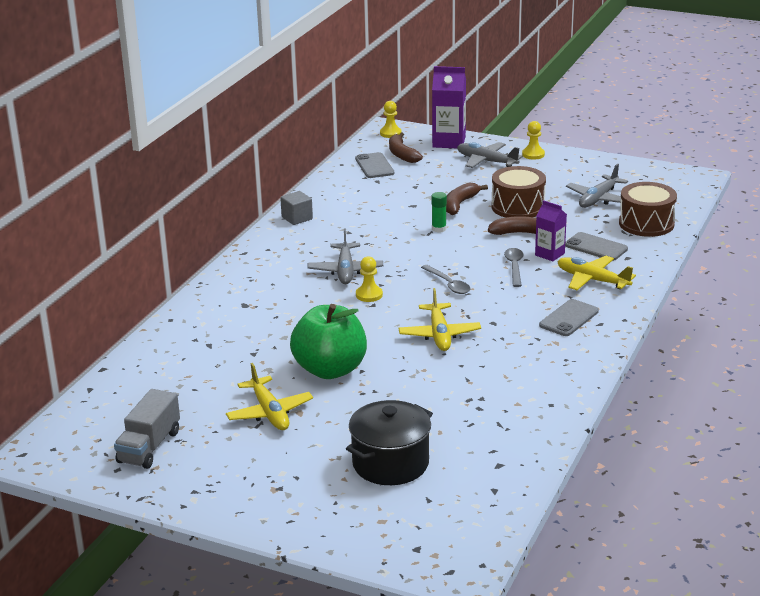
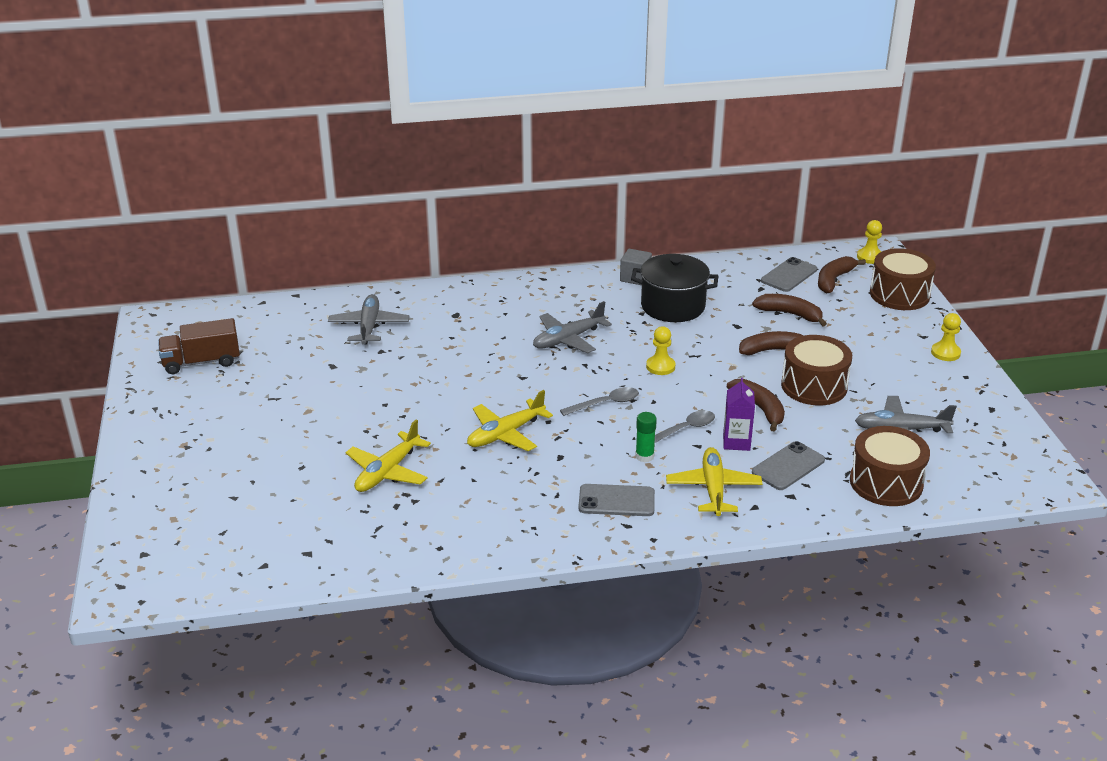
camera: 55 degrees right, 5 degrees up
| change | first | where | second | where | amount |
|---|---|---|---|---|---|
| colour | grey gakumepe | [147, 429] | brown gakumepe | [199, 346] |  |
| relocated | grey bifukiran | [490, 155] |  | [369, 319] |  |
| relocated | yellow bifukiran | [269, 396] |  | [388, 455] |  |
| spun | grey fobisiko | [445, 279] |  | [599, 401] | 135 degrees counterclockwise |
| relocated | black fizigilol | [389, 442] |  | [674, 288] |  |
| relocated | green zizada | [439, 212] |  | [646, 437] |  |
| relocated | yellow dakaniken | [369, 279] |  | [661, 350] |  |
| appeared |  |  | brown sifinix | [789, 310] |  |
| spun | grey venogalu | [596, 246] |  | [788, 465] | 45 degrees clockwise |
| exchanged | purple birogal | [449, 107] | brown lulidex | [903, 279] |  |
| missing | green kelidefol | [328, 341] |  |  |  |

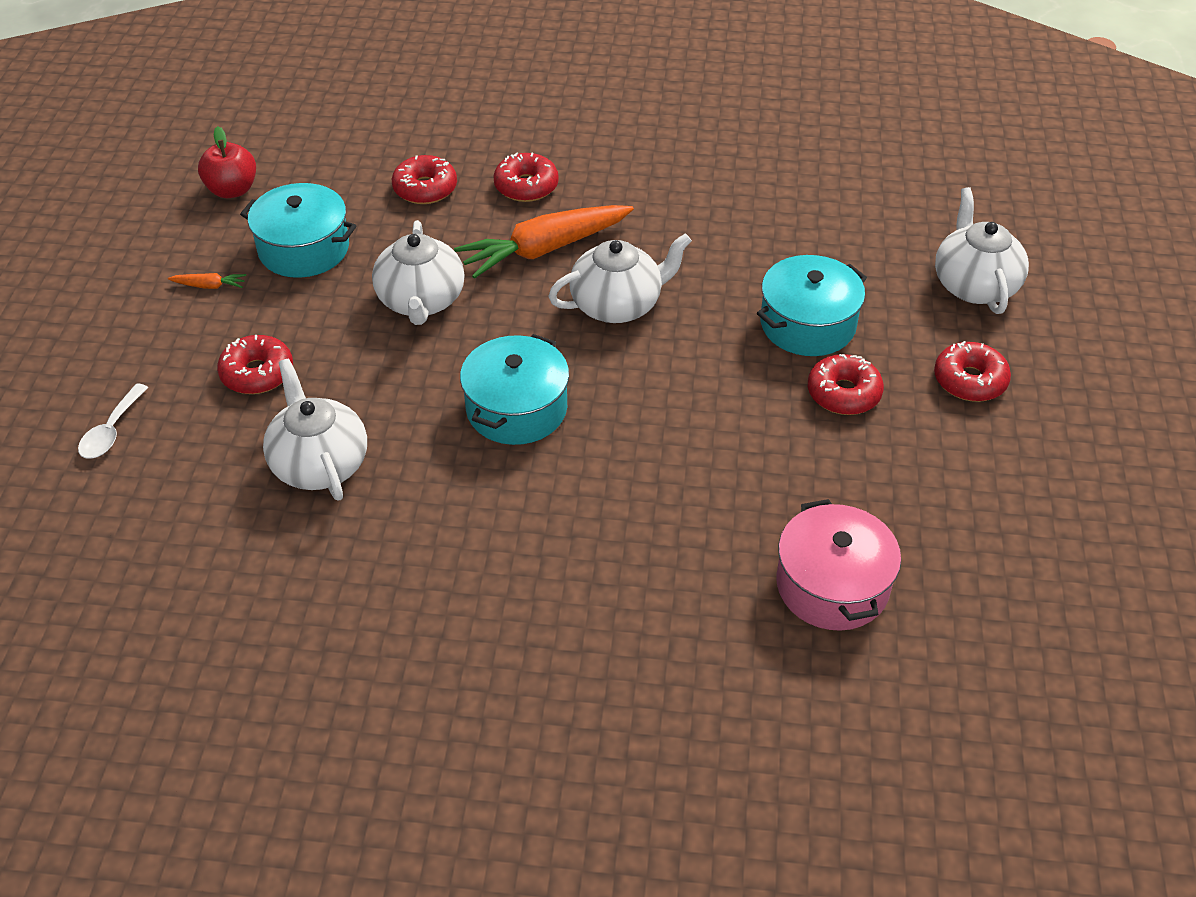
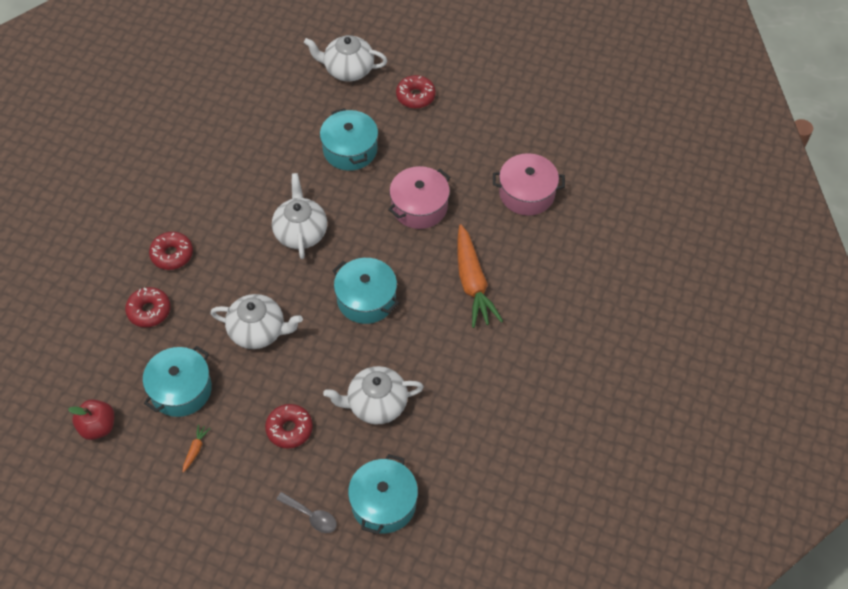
camera: 75 degrees left, 10 degrees up
| change | first | where | second | where | amount |
|---|---|---|---|---|---|
| colour | white fobisiko | [113, 421] | grey fobisiko | [306, 512] |  |
| appeared |  |  | turquoise fizigilol | [383, 494] |  |
| appeared |  |  | pink fizigilol | [419, 197] |  |
| relocated | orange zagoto | [544, 242] |  | [480, 276] |  |
| missing | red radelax | [846, 384] |  |  |  |

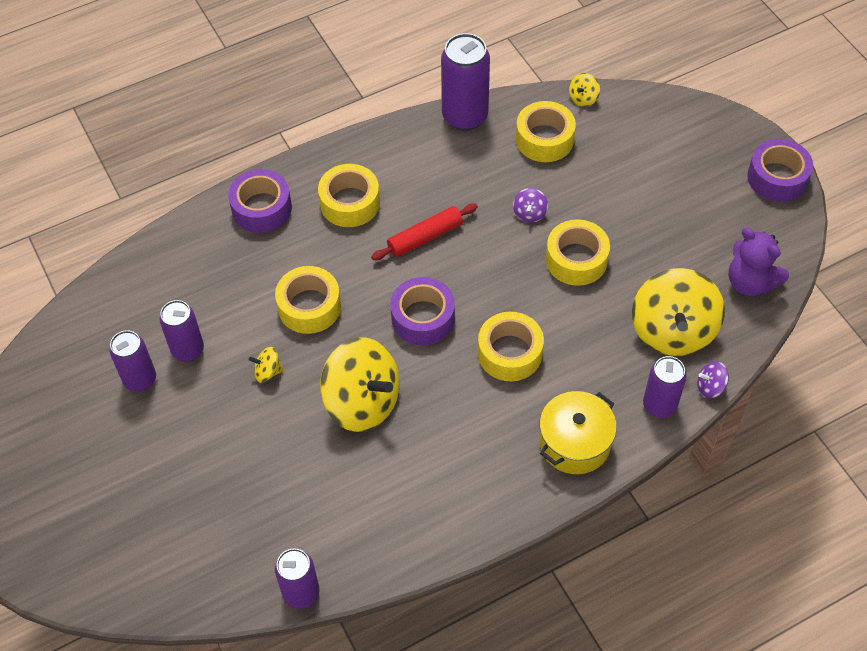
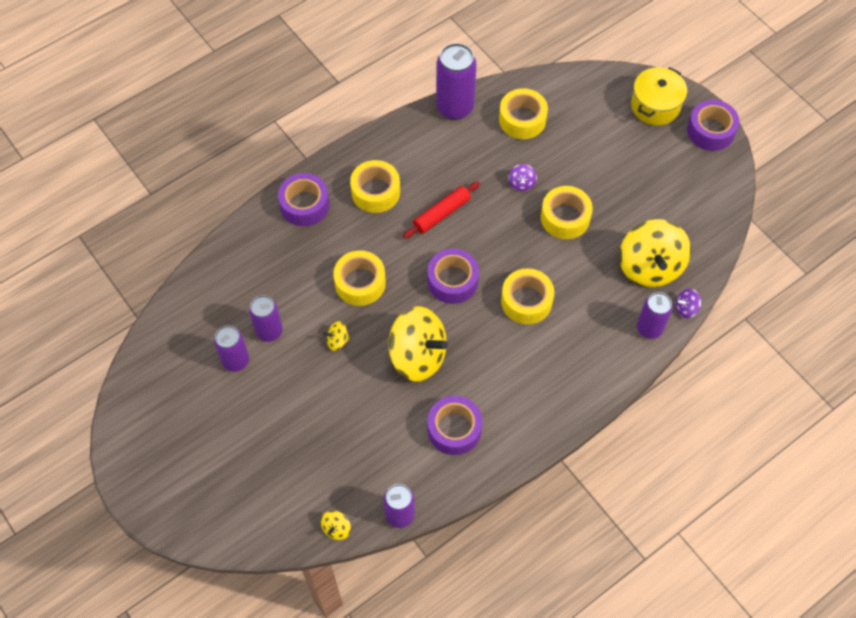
camera: 10 degrees left, 5 degrees up
| change | first | where | second | where | amount |
|---|---|---|---|---|---|
| relocated | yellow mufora | [584, 90] |  | [336, 525] |  |
| appeared |  |  | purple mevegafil | [455, 425] |  |
| relocated | yellow fizigilol | [578, 432] |  | [659, 96] |  |
| missing | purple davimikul | [759, 262] |  |  |  |

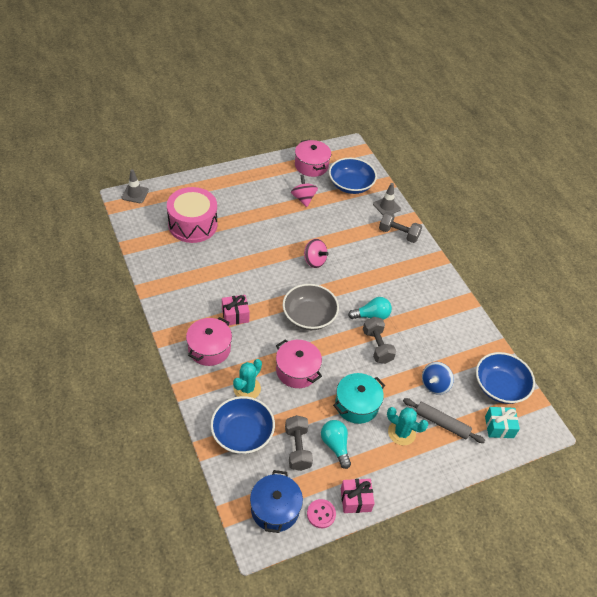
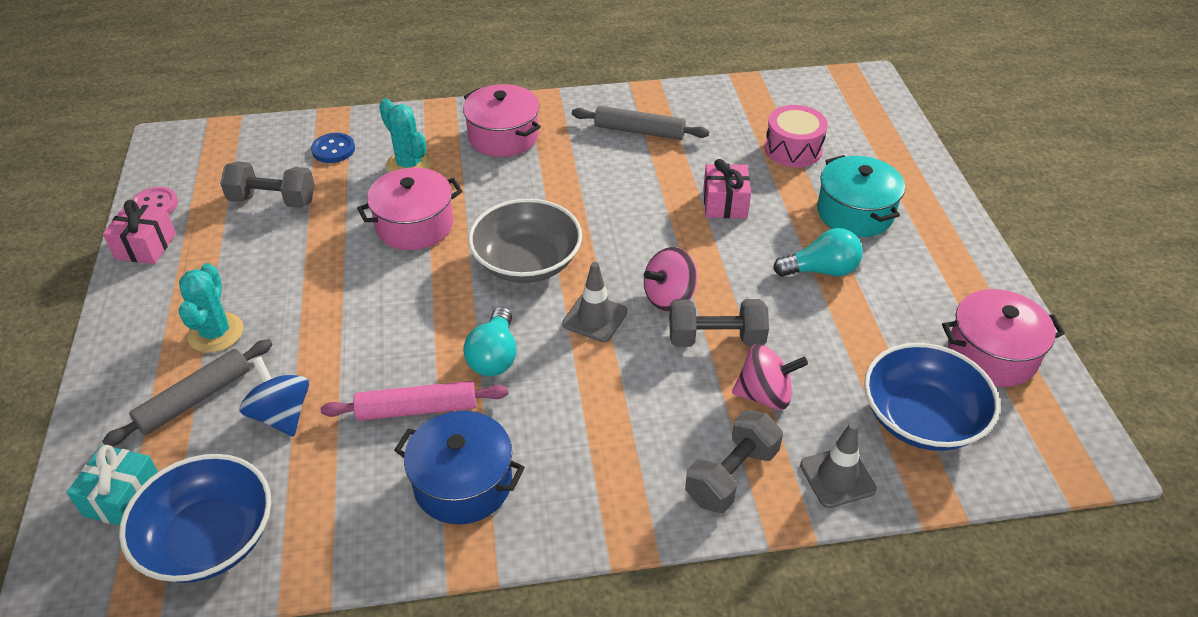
camera: 110 degrees right, 5 degrees down
| change | first | where | second | where | amount |
|---|---|---|---|---|---|
| spun | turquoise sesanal | [408, 426] |  | [211, 308] | 45 degrees counterclockwise |
| exchanged | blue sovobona | [243, 425] | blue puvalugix | [333, 148] |  |
| appeared |  |  | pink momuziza | [415, 401] |  |
| relocated | blue fizigilol | [276, 501] |  | [459, 467] |  |
| relocated | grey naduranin | [135, 186] |  | [594, 302] |  |
| appeared |  |  | grey momuziza | [640, 123] |  |
| relocated | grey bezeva | [379, 340] |  | [719, 323] |  |
| relocated | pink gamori | [236, 310] |  | [727, 188] |  |
| relocated | pink mufora | [304, 191] |  | [770, 377] |  |
| size | pink lulidex | [192, 215] |  | [796, 136] | x0.61 |
| relocated | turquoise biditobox | [336, 444] |  | [818, 252] |  |
| relocated | turquoise fizigilol | [359, 398] |  | [861, 196] |  |

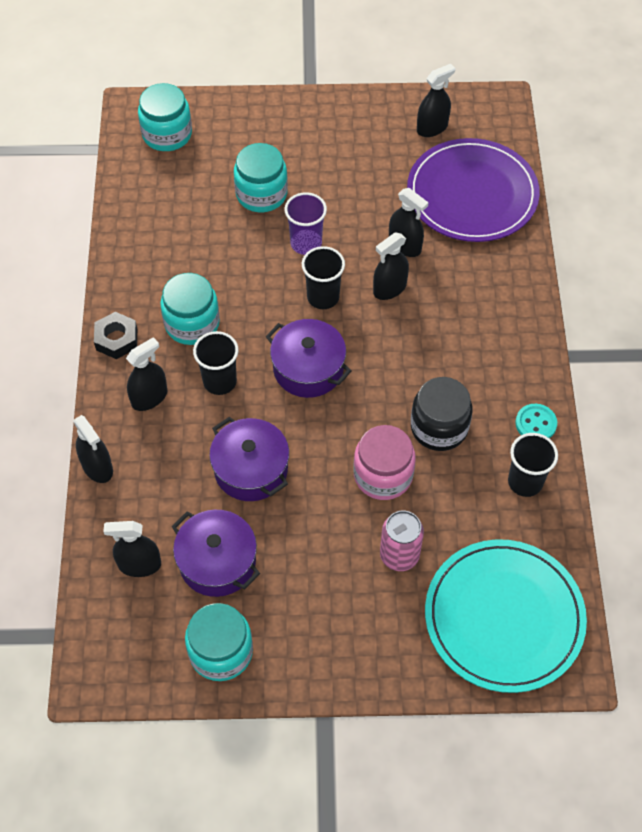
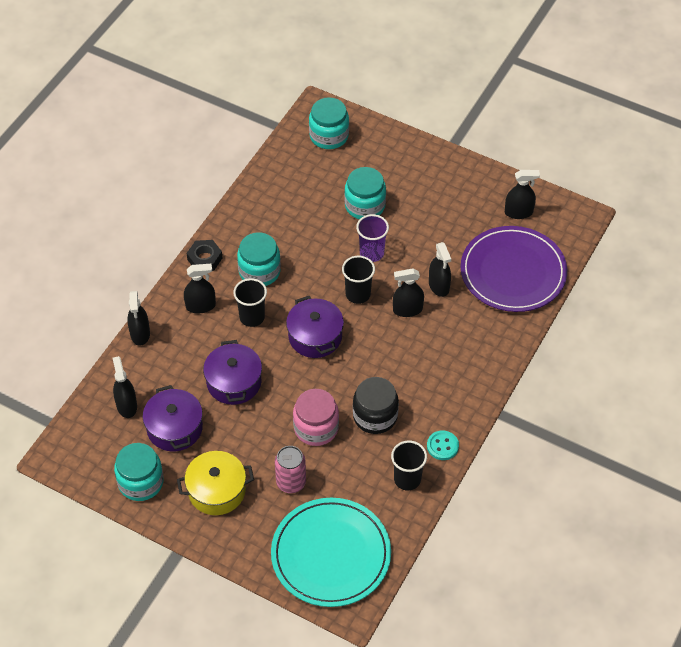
camera: 30 degrees right, 5 degrees down
| change | first | where | second | where | amount |
|---|---|---|---|---|---|
| spun | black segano | [132, 549] |  | [125, 387] | 45 degrees clockwise |
| appeared |  |  | yellow fizigilol | [215, 483] |  |

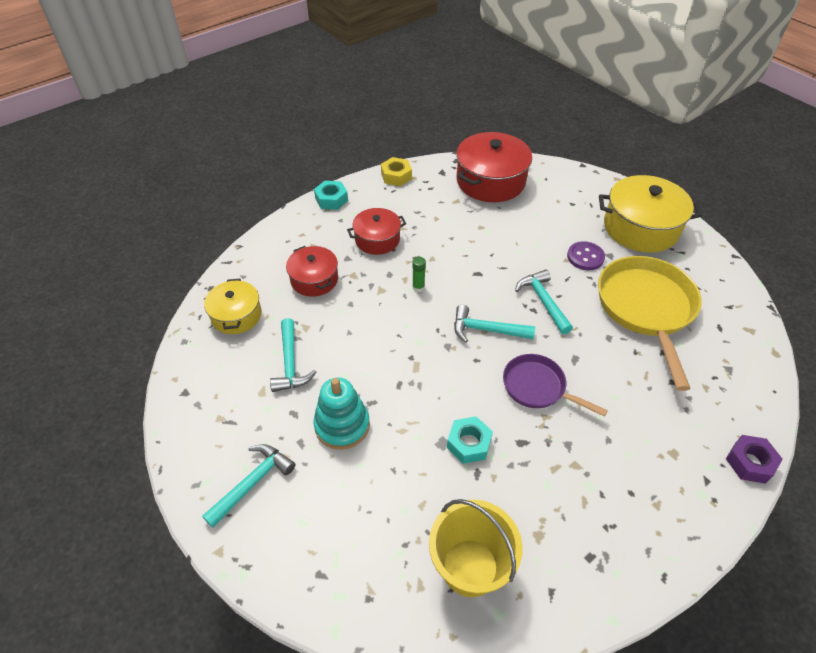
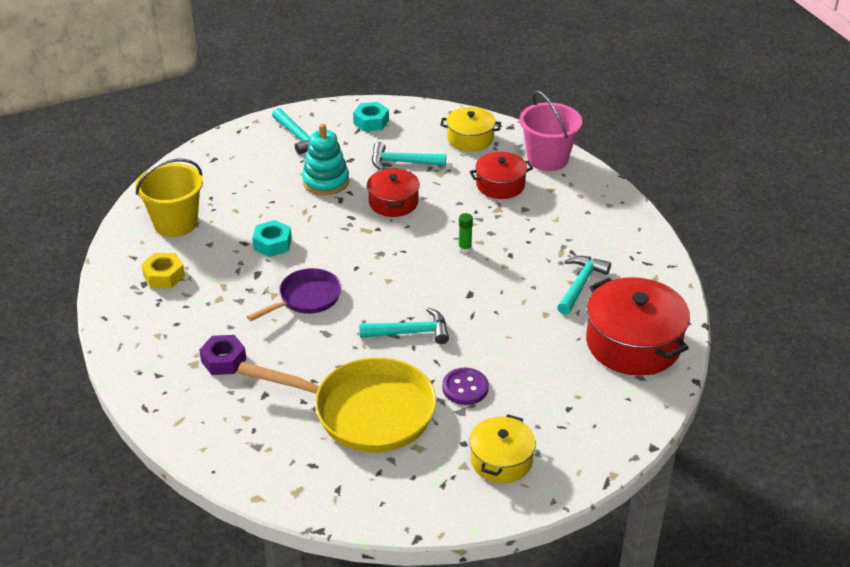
camera: 105 degrees right, 10 degrees down
| change | first | where | second | where | amount |
|---|---|---|---|---|---|
| relocated | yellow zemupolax | [396, 171] |  | [163, 270] |  |
| relocated | purple zemupolax | [754, 459] |  | [223, 355] |  |
| relocated | turquoise zemupolax | [331, 195] |  | [371, 117] |  |
| relocated | red fizigilol | [376, 231] |  | [393, 192] |  |
| size | yellow fizigilol | [650, 213] |  | [502, 449] | x0.59 |
| appeared |  |  | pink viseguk | [551, 130] |  |
| relocated | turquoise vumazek | [494, 324] |  | [584, 285] |  |

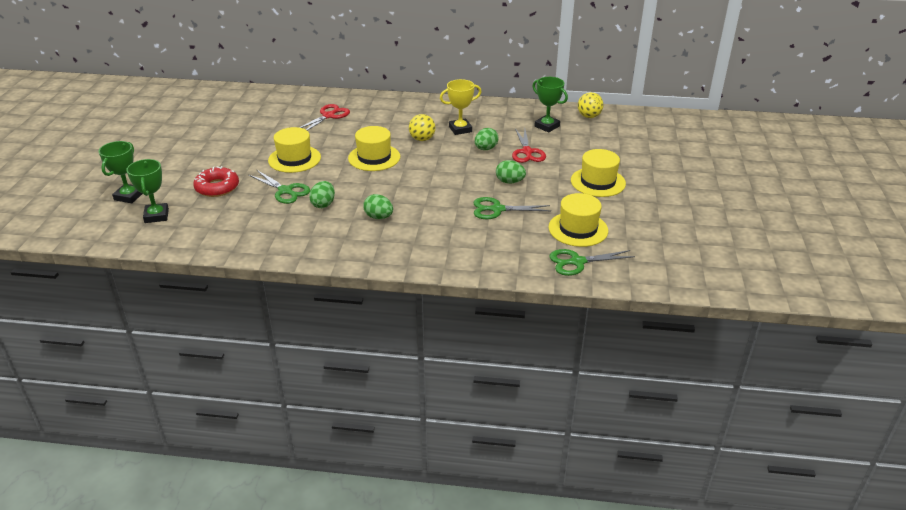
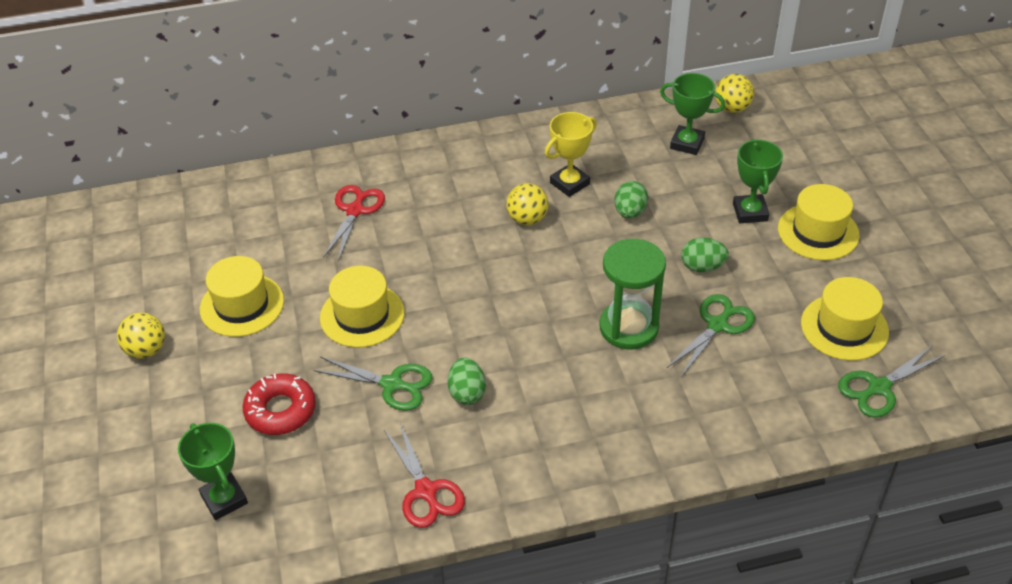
camera: 20 degrees left, 10 degrees up
| change | first | where | second | where | amount |
|---|---|---|---|---|---|
| appeared |  |  | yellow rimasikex | [141, 335] |  |
| relocated | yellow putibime | [374, 148] |  | [242, 296] |  |
| relocated | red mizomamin | [529, 146] |  | [424, 475] |  |
| appeared |  |  | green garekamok | [632, 294] |  |
| spun | green mizomamin | [511, 208] |  | [711, 335] | 150 degrees clockwise |
| relocated | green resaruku | [121, 172] |  | [758, 181] |  |
| missing | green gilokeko | [378, 206] |  |  |  |

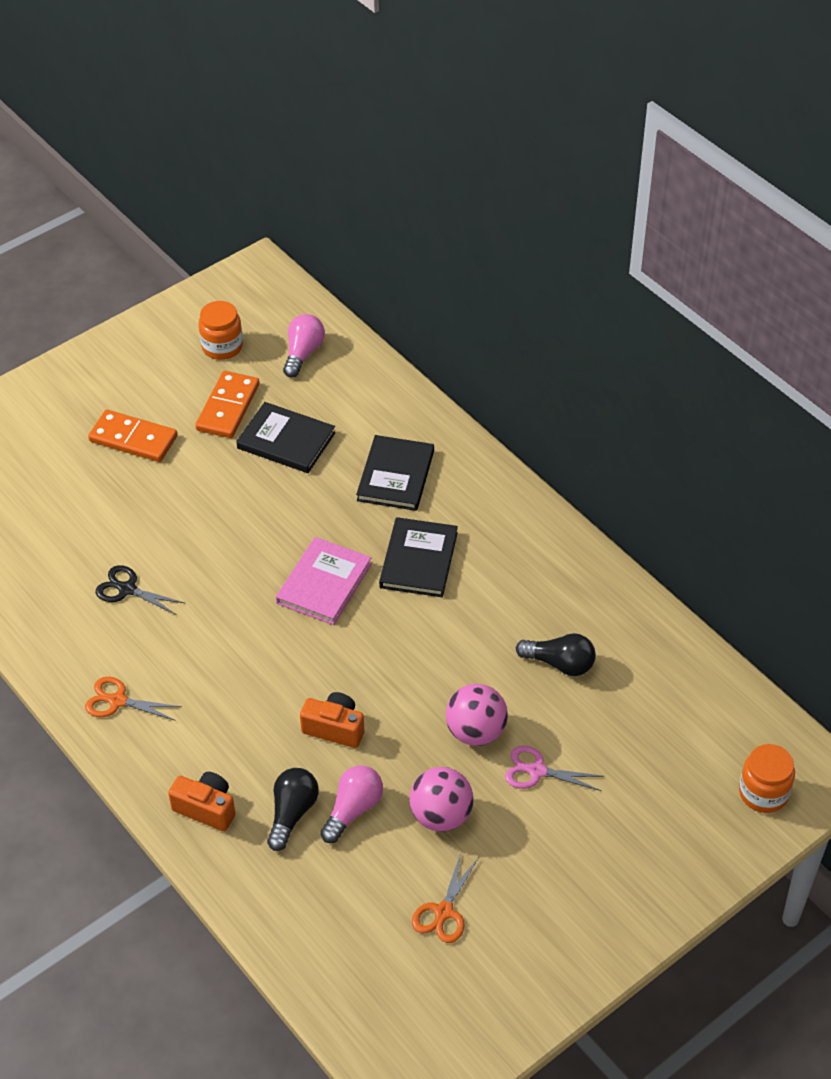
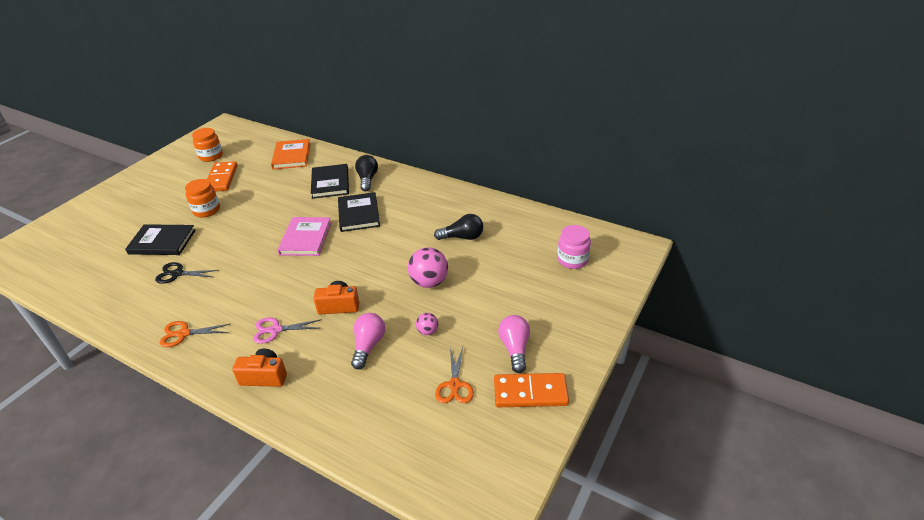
camera: 20 degrees left, 10 degrees down
| change | first | where | second | where | amount |
|---|---|---|---|---|---|
| relocated | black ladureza | [285, 437] |  | [160, 239] |  |
| relocated | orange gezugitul | [767, 778] |  | [202, 198] |  |
| relocated | pink mizomamin | [555, 768] |  | [287, 331] |  |
| appeared |  |  | orange ladureza | [290, 154] |  |
| relocated | black biditobox | [293, 809] |  | [366, 173] |  |
| size | pink rimasikex | [441, 799] |  | [427, 324] | x0.52 |
| relocated | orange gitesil | [132, 436] |  | [531, 390] |  |
| relocated | pink biditobox | [304, 346] |  | [514, 344] |  |
| appeared |  |  | pink gezugitul | [574, 247] |  |

